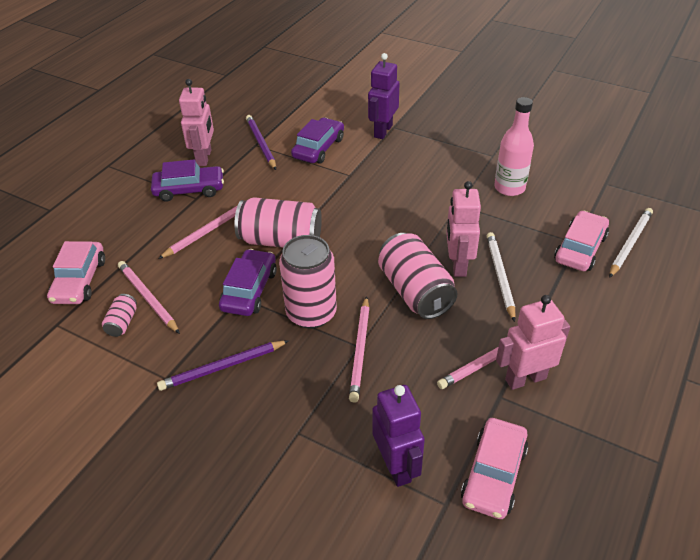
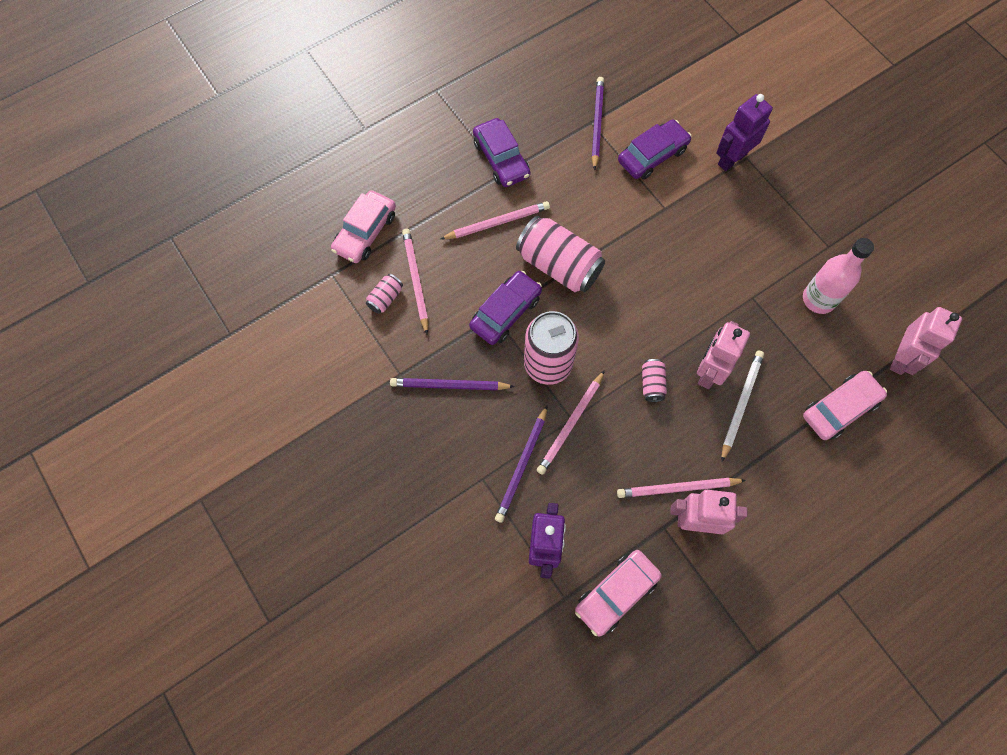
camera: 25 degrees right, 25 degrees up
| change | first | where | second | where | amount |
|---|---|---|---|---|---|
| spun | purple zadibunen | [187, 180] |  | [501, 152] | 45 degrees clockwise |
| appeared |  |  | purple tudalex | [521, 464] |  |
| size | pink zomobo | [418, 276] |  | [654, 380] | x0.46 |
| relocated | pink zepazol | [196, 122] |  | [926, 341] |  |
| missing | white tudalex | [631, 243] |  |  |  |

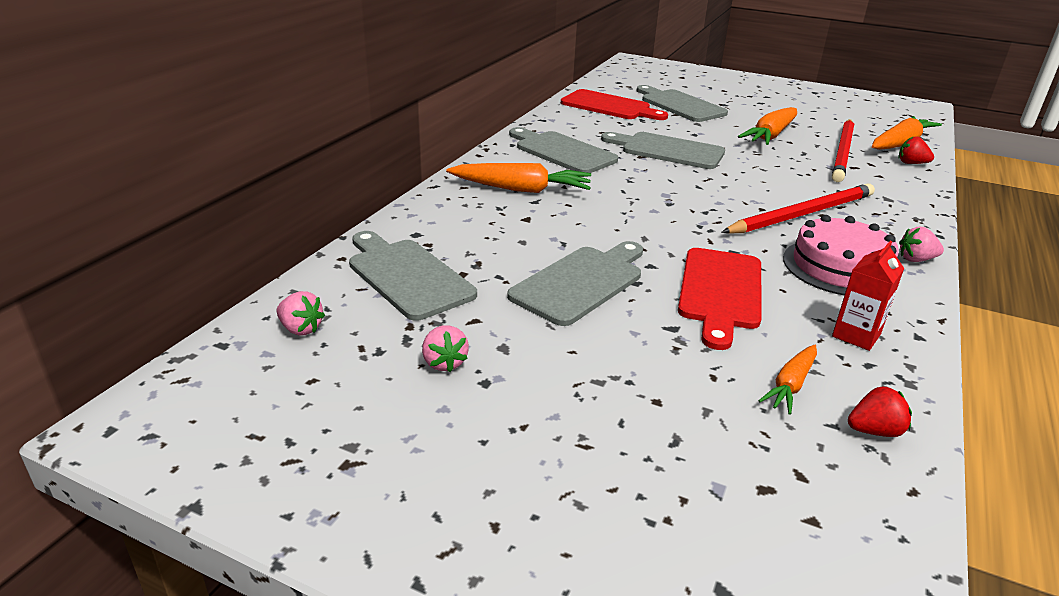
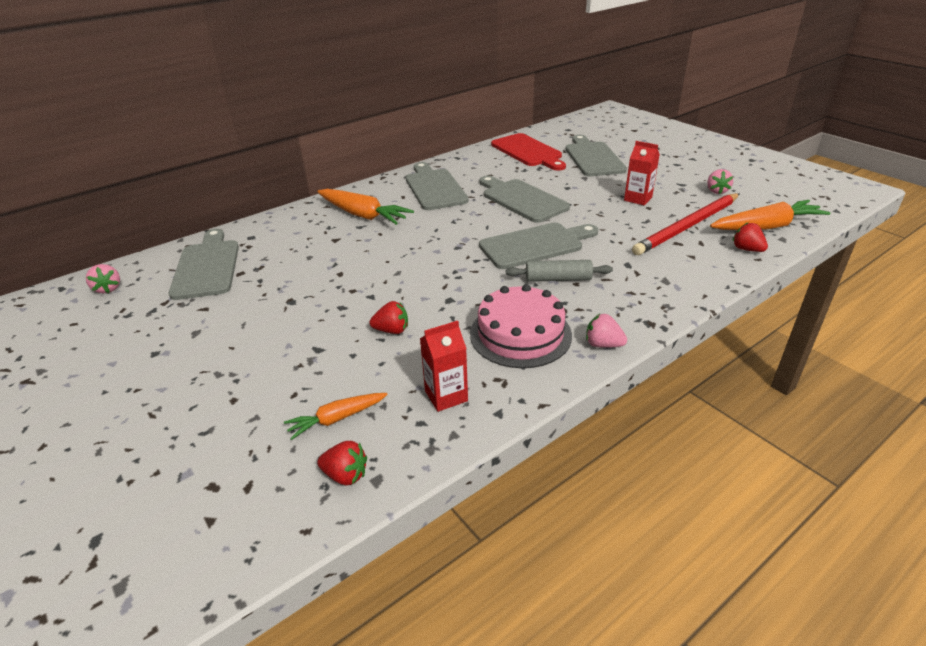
camera: 30 degrees right, 5 degrees up
| change | first | where | second | where | amount |
|---|---|---|---|---|---|
| exchanged | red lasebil | [720, 299] | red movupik | [388, 317] |  |
| relocated | grey lasebil | [575, 283] |  | [538, 246] |  |
| exchanged | red tudalex | [798, 208] | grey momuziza | [559, 271] |  |
| exchanged | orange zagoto | [767, 126] | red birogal | [642, 173] |  |
| relocated | pink movupik | [445, 348] |  | [720, 181] |  |

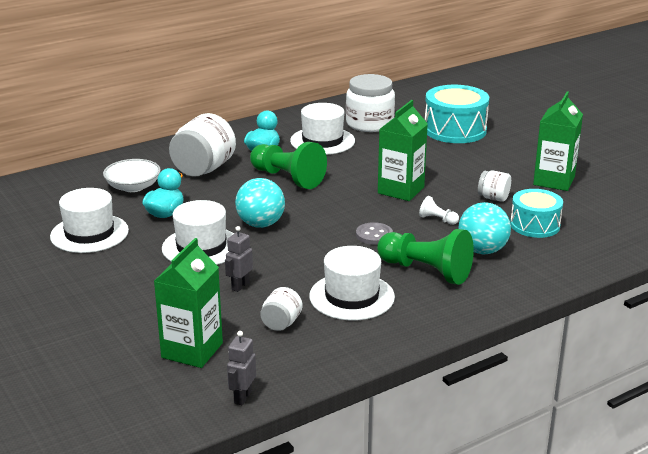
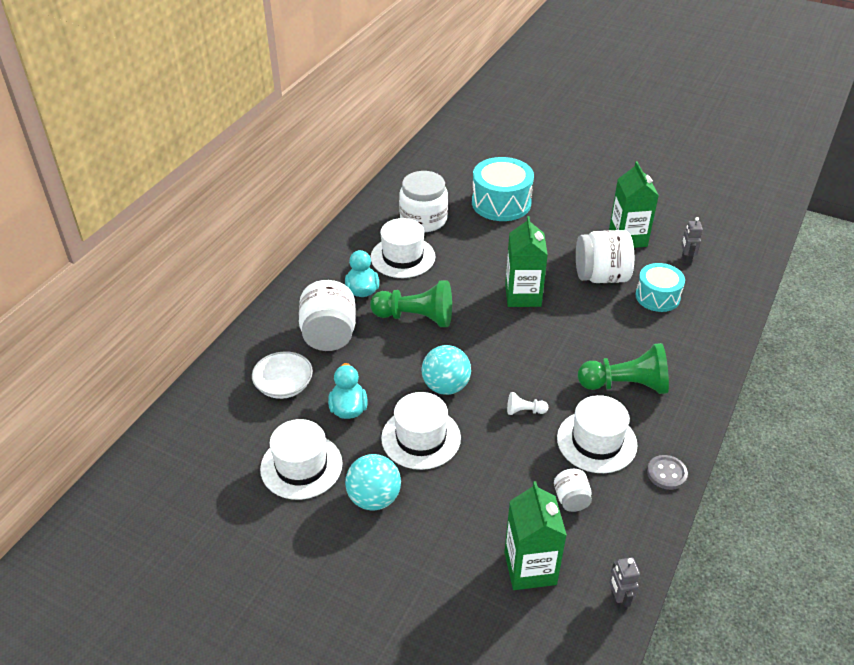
camera: 30 degrees left, 15 degrees up
| change | first | where | second | where | amount |
|---|---|---|---|---|---|
| relocated | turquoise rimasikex | [484, 228] |  | [373, 482] |  |
| relocated | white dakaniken | [439, 210] |  | [527, 403] |  |
| size | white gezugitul | [494, 186] |  | [605, 256] | x1.95 |
| relocated | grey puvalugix | [374, 233] |  | [667, 472] |  |
| relocated | grey zepazol | [239, 259] |  | [692, 241] |  |

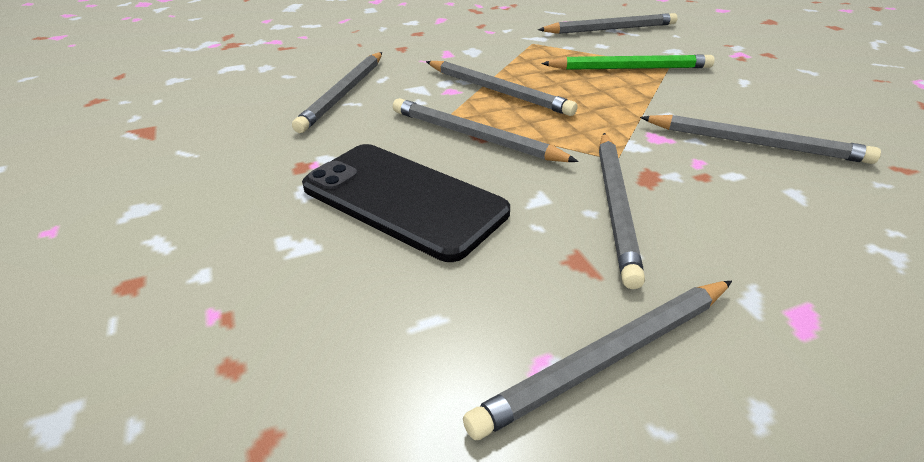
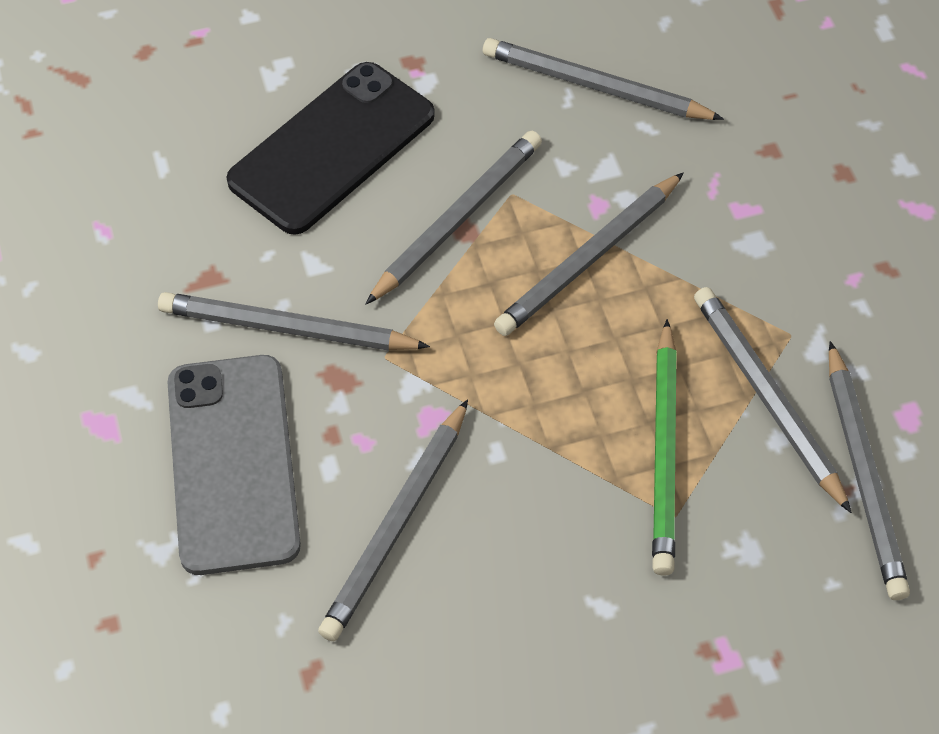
camera: 95 degrees right, 20 degrees up
| change | first | where | second | where | amount |
|---|---|---|---|---|---|
| appeared |  |  | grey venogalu | [234, 465] |  |
| relocated | grey tudalex | [597, 360] |  | [773, 400] |  |

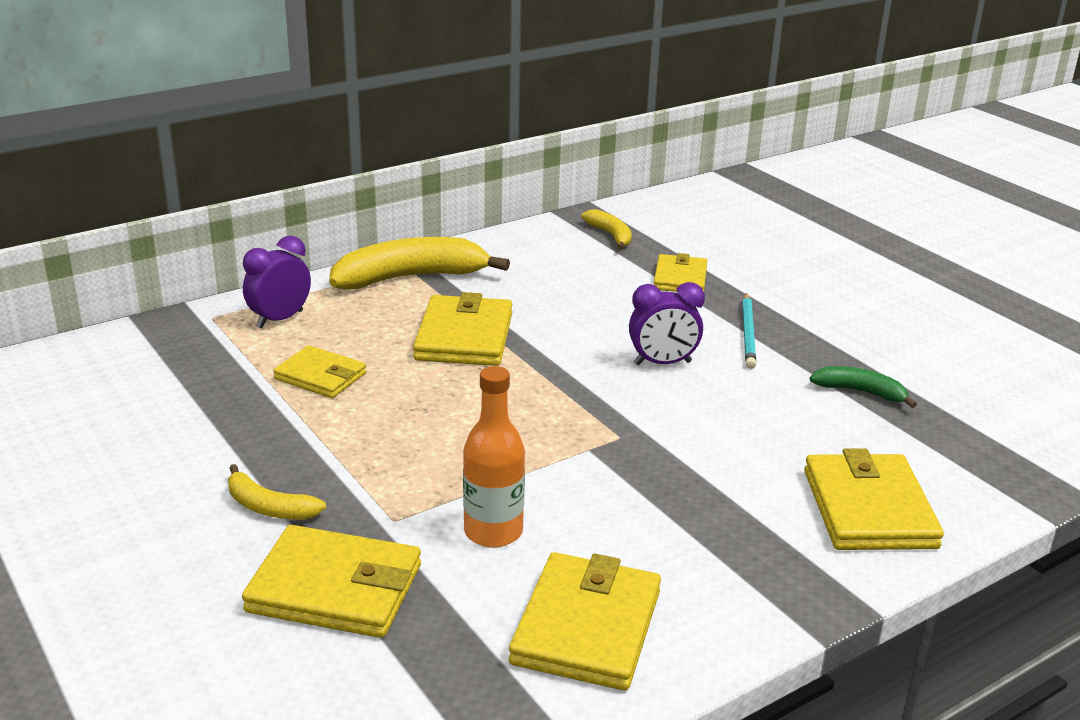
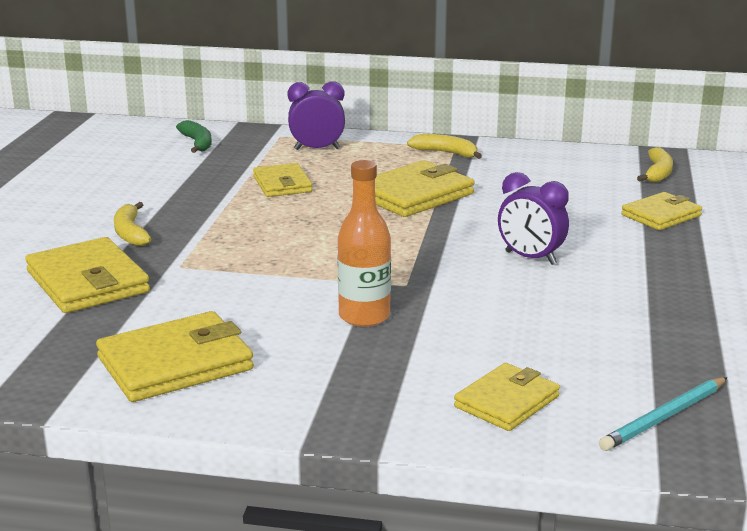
camera: 45 degrees right, 5 degrees down
| change | first | where | second | where | amount |
|---|---|---|---|---|---|
| relocated | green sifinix | [863, 387] |  | [194, 136] |  |
| relocated | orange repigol | [494, 457] |  | [364, 243] |  |
| size | yellow sifinix | [419, 263] |  | [444, 146] | x0.51 |
| size | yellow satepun | [874, 499] |  | [507, 397] | x0.64 |
| relocated | turquoise tudalex | [749, 331] |  | [663, 414] |  |

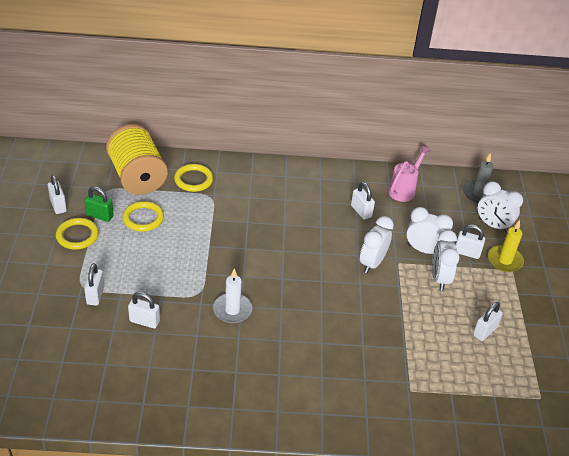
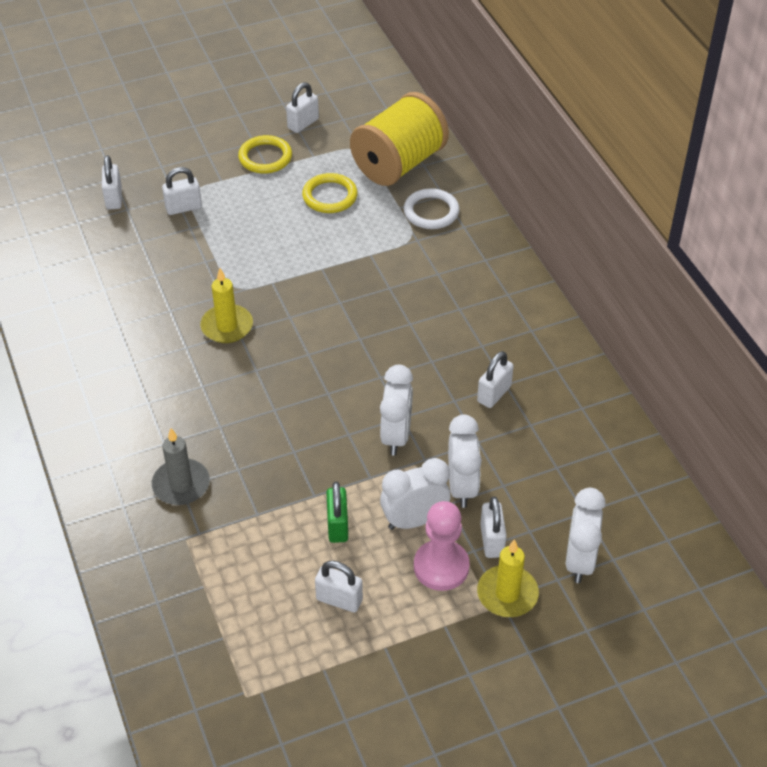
camera: 70 degrees right, 5 degrees up
| change | first | where | second | where | amount |
|---|---|---|---|---|---|
| relocated | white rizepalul | [144, 310] |  | [112, 183] |  |
| relocated | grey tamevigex | [477, 178] |  | [181, 466] |  |
| colour | white tamevigex | [232, 296] | yellow tamevigex | [226, 305] |  |
| relocated | green rizepalul | [99, 204] |  | [337, 512] |  |
| spun | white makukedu | [377, 244] |  | [396, 410] | 90 degrees clockwise |
| colour | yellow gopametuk | [193, 178] | white gopametuk | [432, 208] |  |
| appeared |  |  | pink dakaniken | [442, 546] |  |
| missing | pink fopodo | [409, 173] |  |  |  |

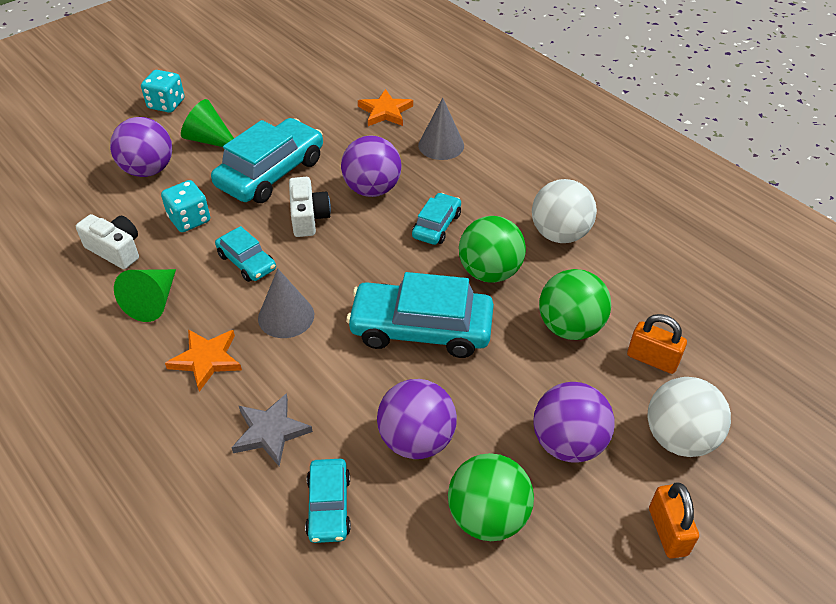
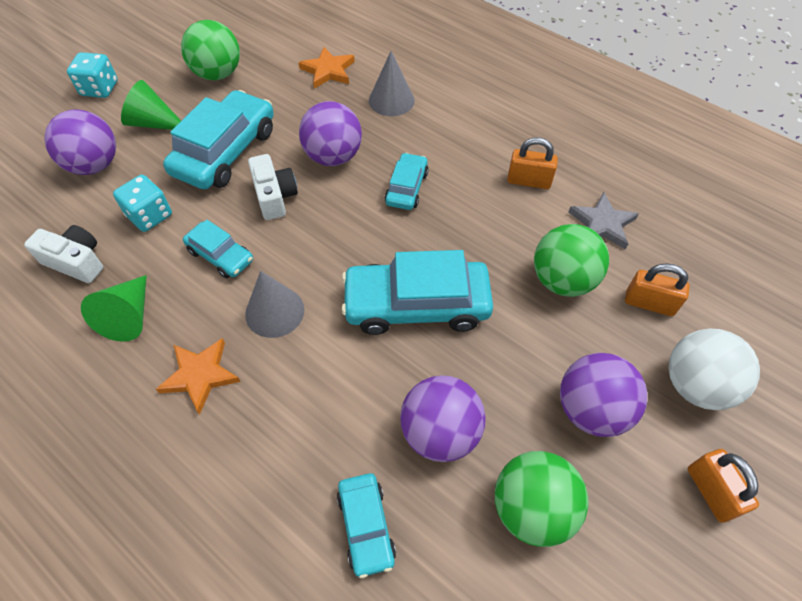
camera: 10 degrees left, 10 degrees up
| change | first | where | second | where | amount |
|---|---|---|---|---|---|
| relocated | green rimasikex | [492, 249] |  | [210, 50] |  |
| exchanged | white rimasikex | [564, 211] | orange rizepalul | [532, 163] |  |
| relocated | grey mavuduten | [272, 429] |  | [603, 220] |  |

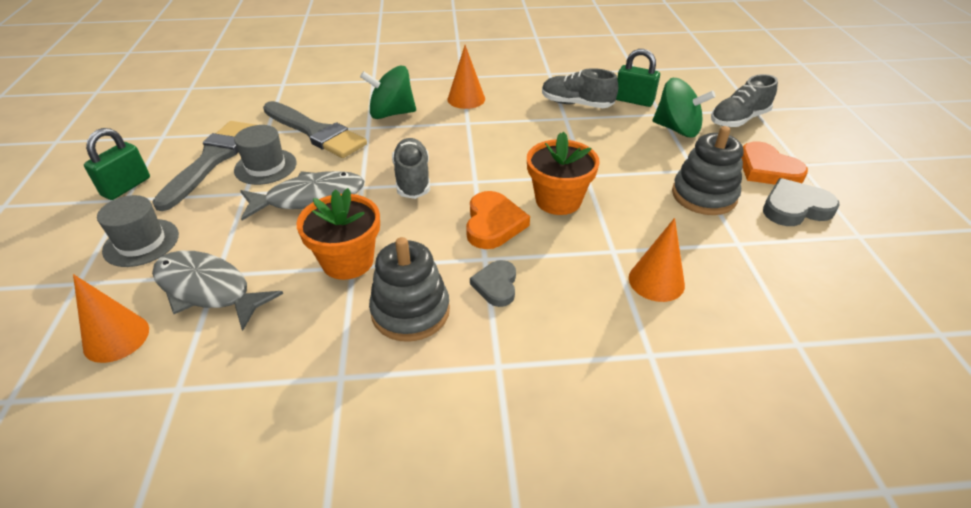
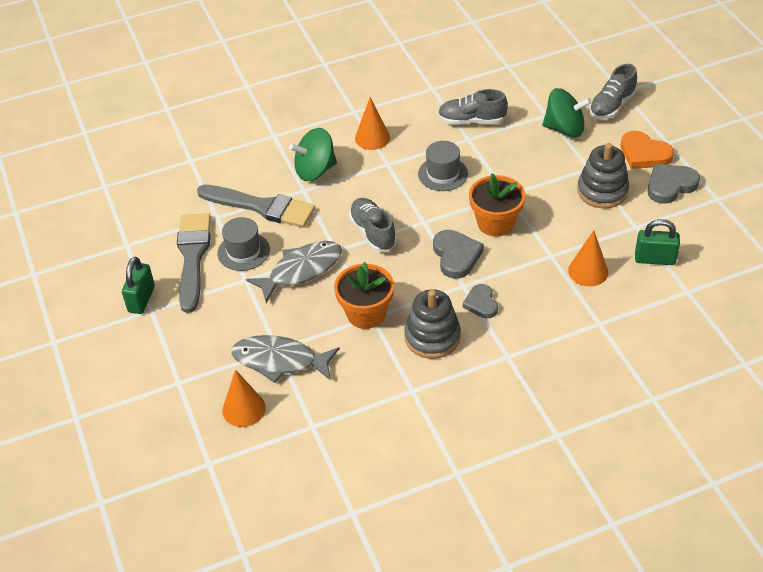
camera: 15 degrees left, 5 degrees up
| change | first | where | second | where | amount |
|---|---|---|---|---|---|
| relocated | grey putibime | [138, 231] |  | [443, 166] |  |
| colour | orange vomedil | [498, 220] | grey vomedil | [458, 254] |  |
| relocated | green rizepalul | [638, 78] |  | [657, 242] |  |

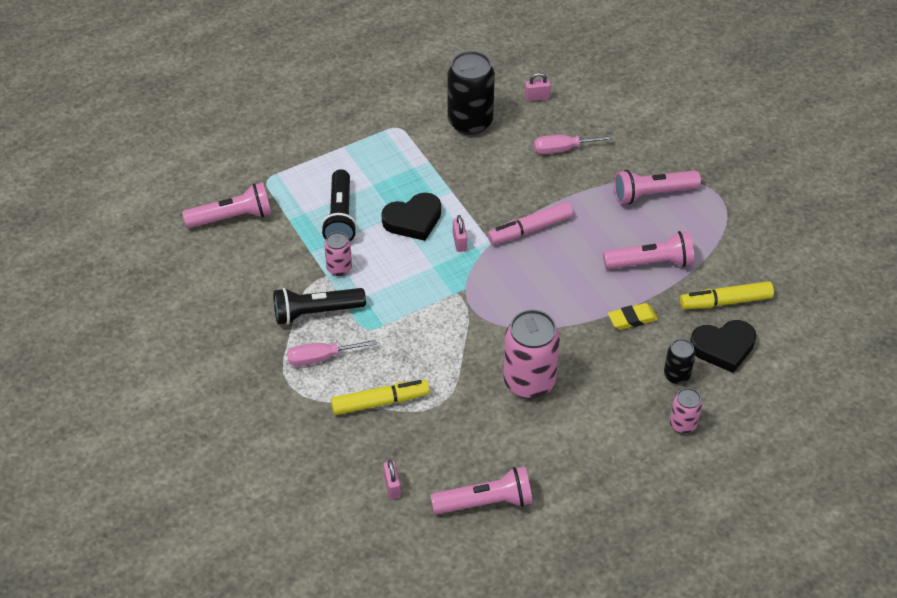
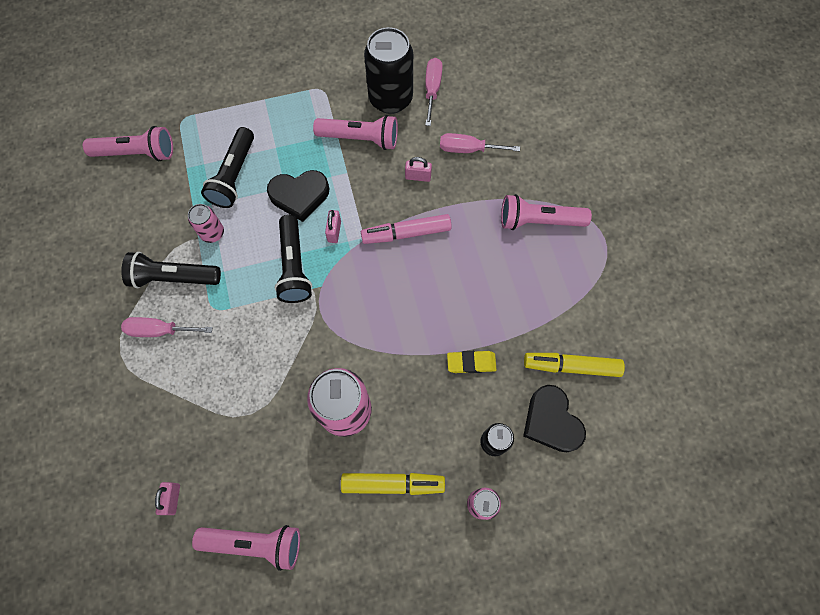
camera: 15 degrees right, 20 degrees up
| change | first | where | second | where | amount |
|---|---|---|---|---|---|
| appeared |  |  | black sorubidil | [293, 259] |  |
| relocated | pink sorubidil | [648, 250] |  | [355, 132] |  |
| relocated | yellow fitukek | [380, 397] |  | [393, 484] |  |
| relocated | pink rizepalul | [538, 86] |  | [418, 169] |  |
| appeared |  |  | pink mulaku | [434, 92] |  |
| spun | black vomedil | [723, 346] |  | [554, 418] | 60 degrees clockwise |

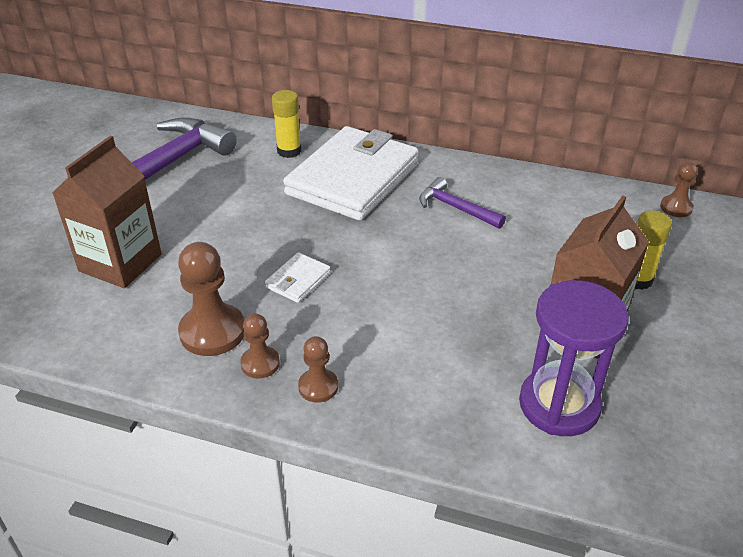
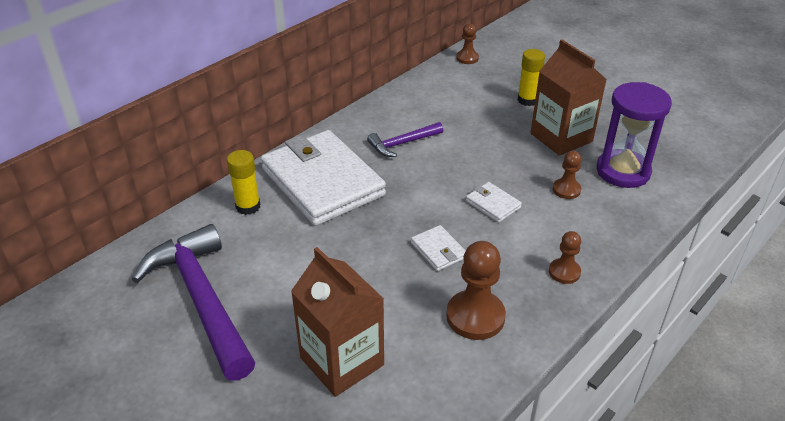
camera: 65 degrees left, 0 degrees up
| change | first | where | second | where | amount |
|---|---|---|---|---|---|
| appeared |  |  | white satepun | [494, 202] |  |
| relocated | brown dakaniken | [260, 346] |  | [567, 175] |  |

